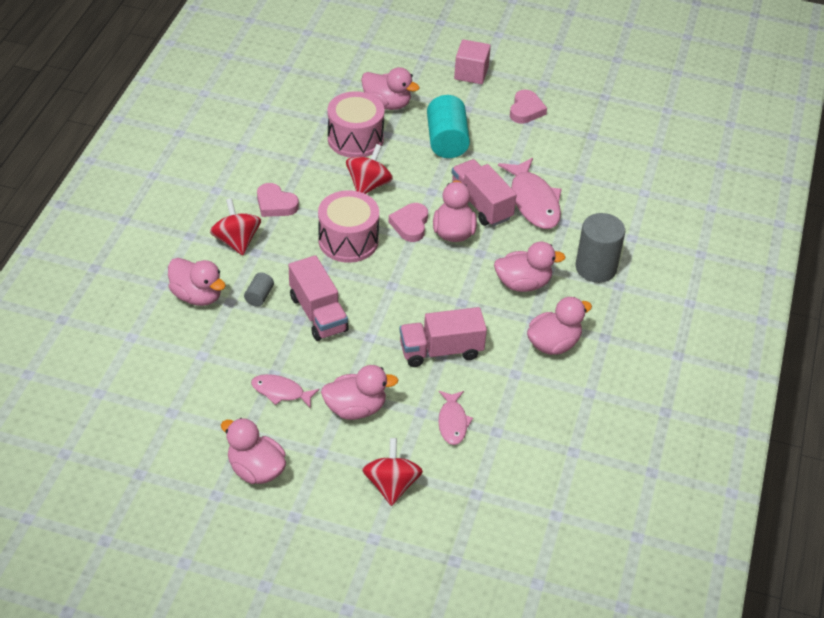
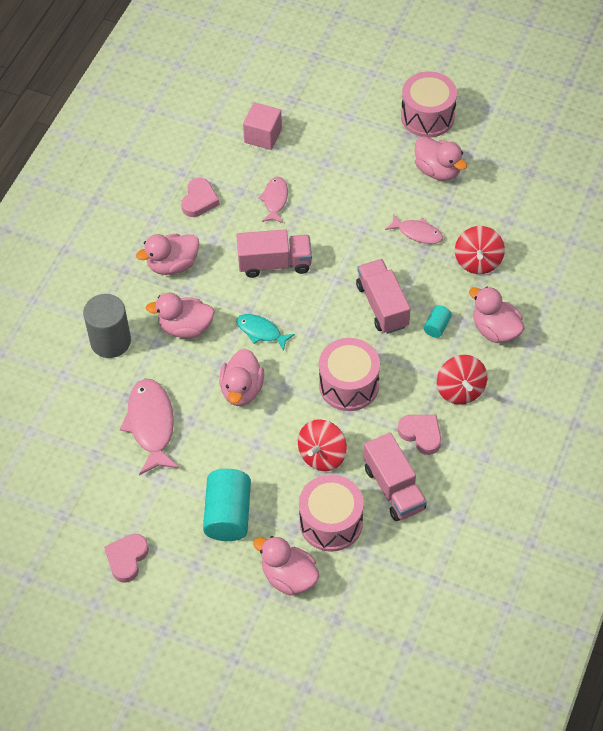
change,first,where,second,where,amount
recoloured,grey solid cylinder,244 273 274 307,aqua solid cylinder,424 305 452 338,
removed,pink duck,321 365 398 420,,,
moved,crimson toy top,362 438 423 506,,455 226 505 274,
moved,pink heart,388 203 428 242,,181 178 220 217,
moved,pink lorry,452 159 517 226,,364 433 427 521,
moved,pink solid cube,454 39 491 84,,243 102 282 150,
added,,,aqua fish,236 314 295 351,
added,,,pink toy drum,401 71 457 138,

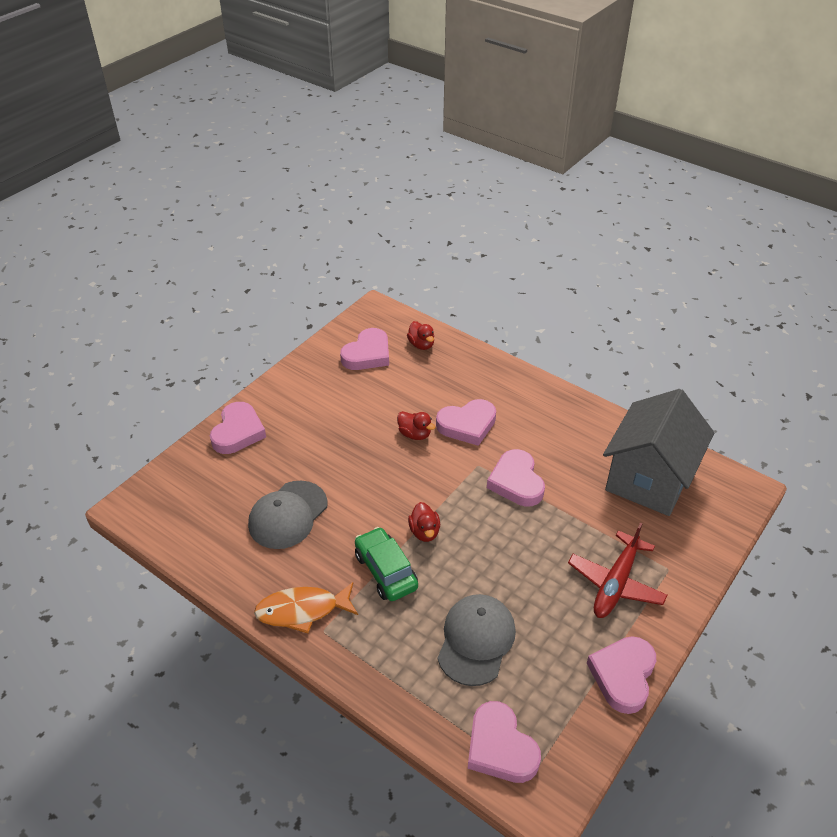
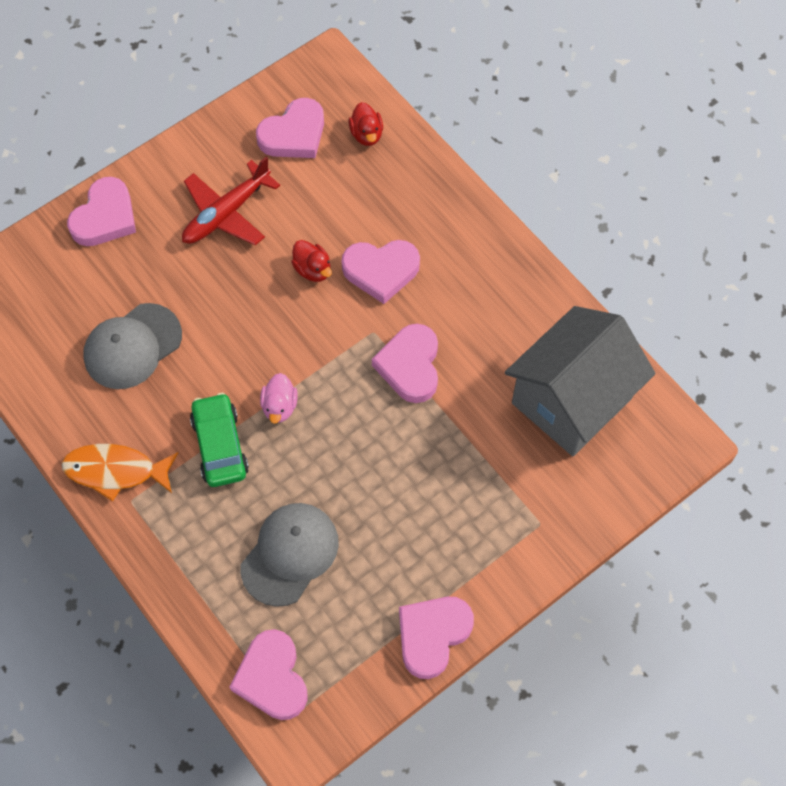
change,first,where,second,where,amount
recoloured,crimson duck,408 502 440 542,pink duck,260 373 298 424,
moved,crimson toy plane,568 523 667 618,,182 157 280 245,

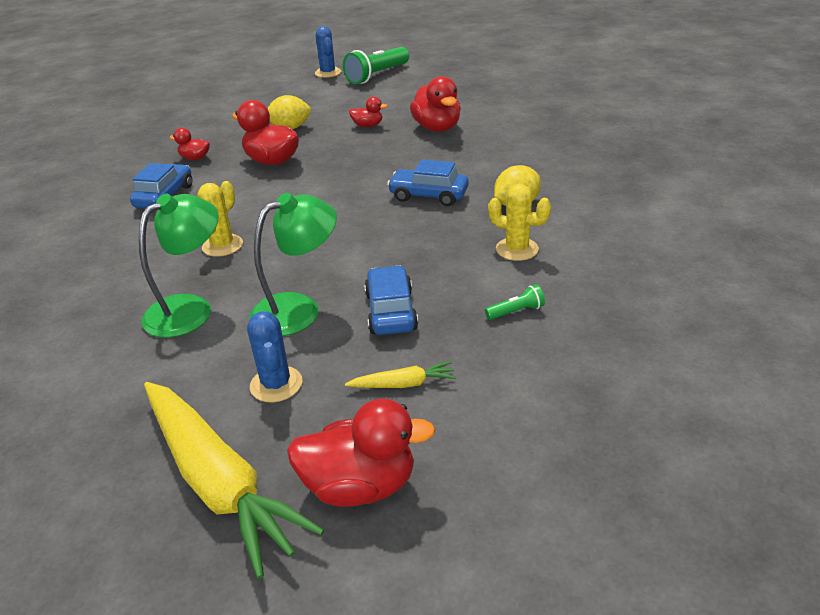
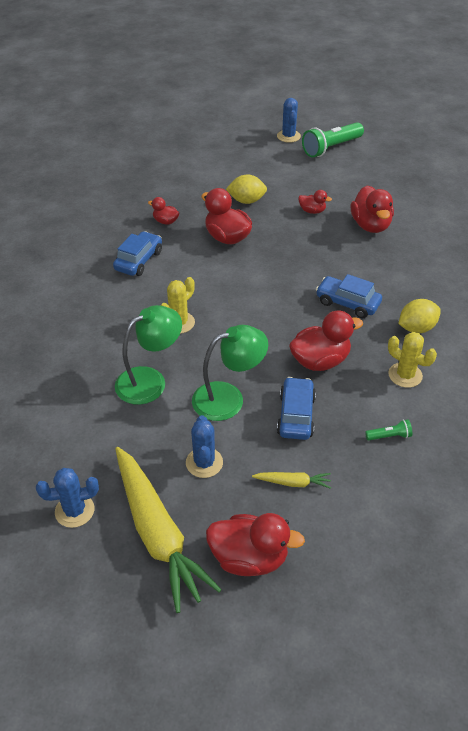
change,first,where,second,where,amount
added,,,royal blue cactus,36 468 99 528,
added,,,crimson duck,289 310 363 371,

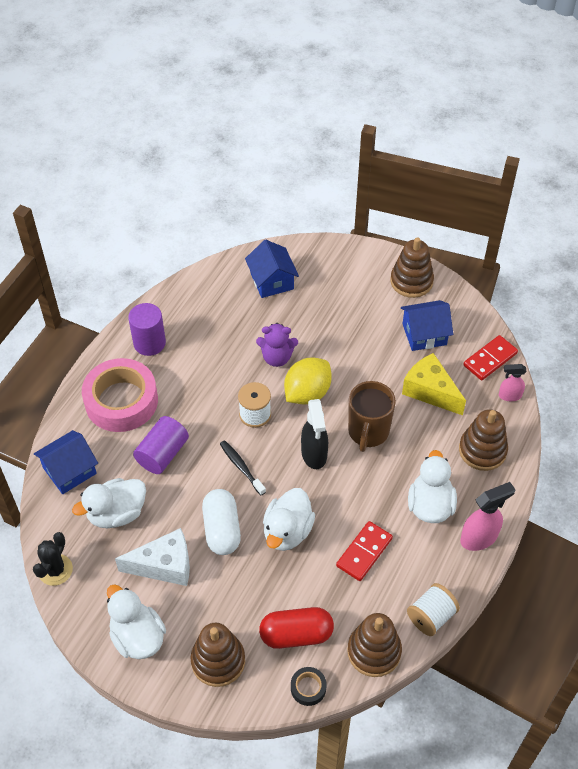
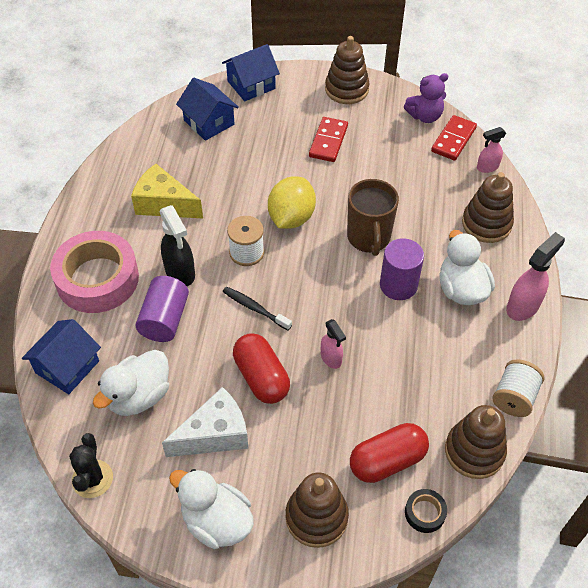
change,first,where,second,where,amount
moved,royal purple solid cylinder,128 303 166 356,,380 238 424 300,
recoloured,snow-white pill shape,202 489 241 555,crimson pill shape,233 333 290 404,
moved,royal purple stuffed bear,256 323 298 367,,404 73 448 123,
replaced,snow-white duck,263 488 315 551,pink spray cleaner,321 319 346 369,
moved,jet-black spray cleaner,301 399 328 469,,160 205 195 286,
moved,crimson domino piece,336 521 393 581,,309 117 348 162,
moved,royal blue house,401 300 453 351,,222 44 280 101,
moved,golden piece of cheese,402 353 466 415,,131 164 203 218,

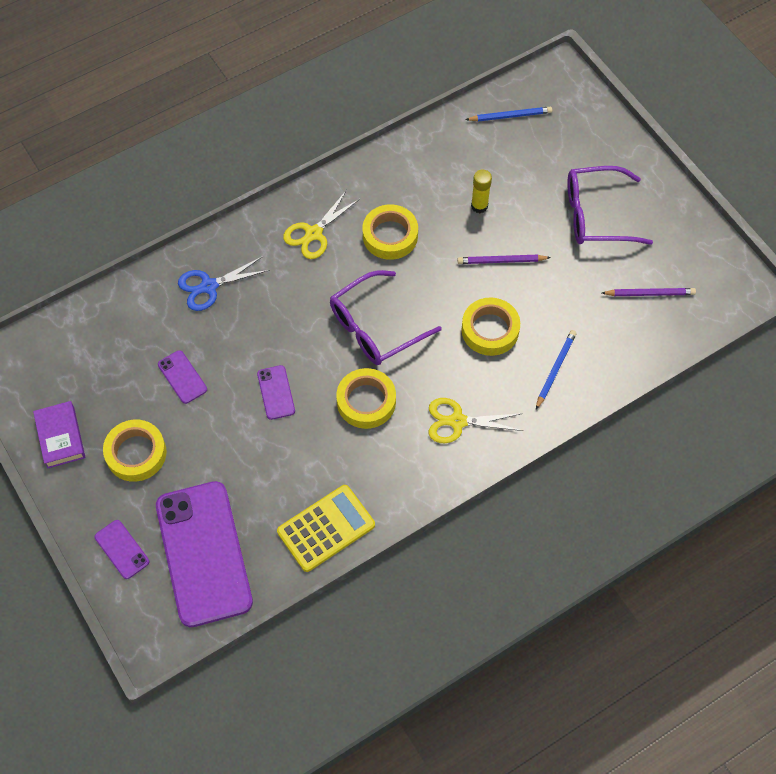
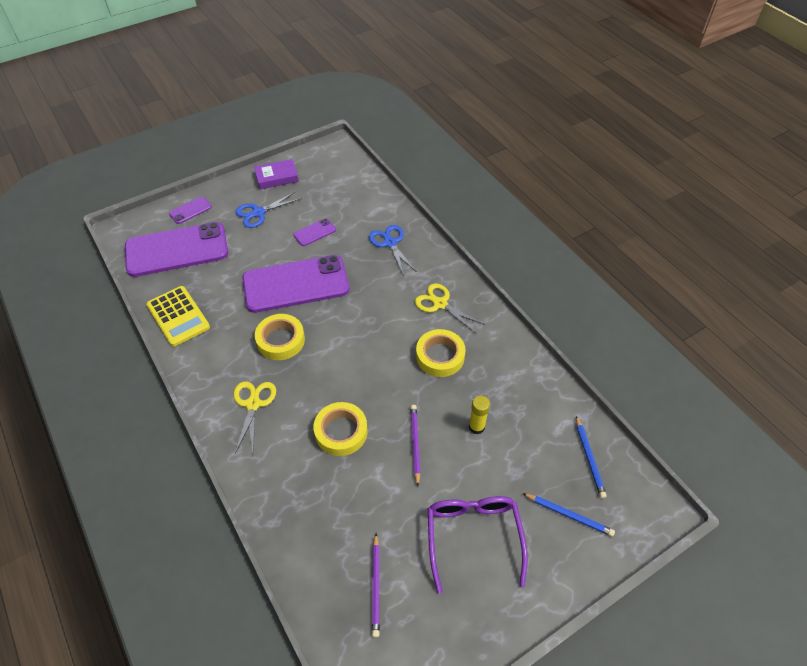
change,first,where,second,where,amount
replaced,golden tape,103 420 167 482,royal blue pair of scissors,235 192 300 228,
resized,royal purple phone,257 365 295 420,,242 255 350 313,x2.39
removed,royal purple glasses,330 270 442 365,,,
moved,royal blue pencil,536 330 577 409,,523 493 615 537,

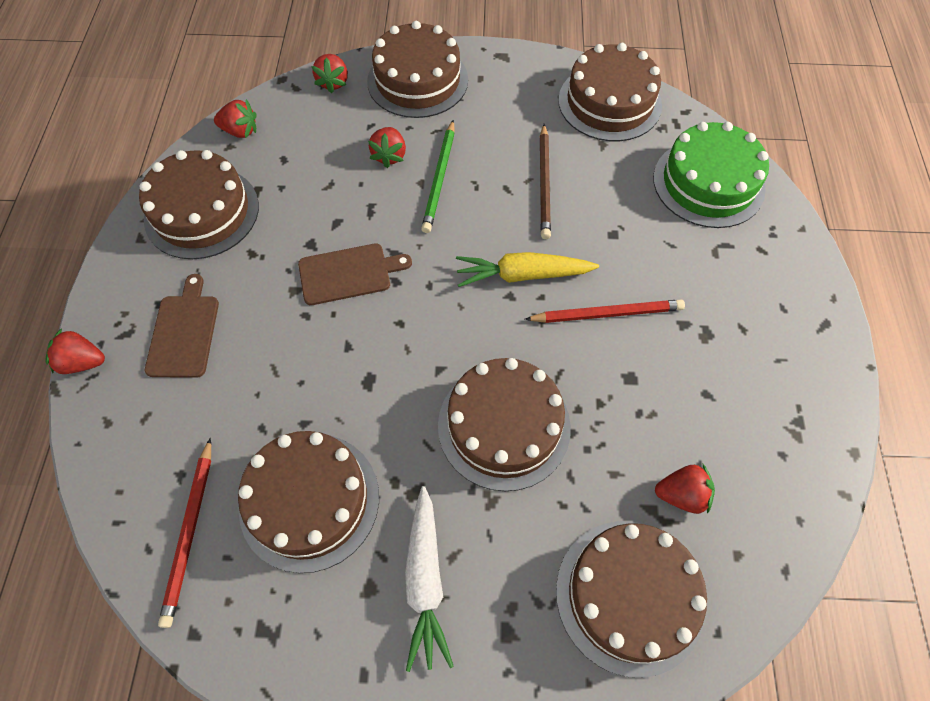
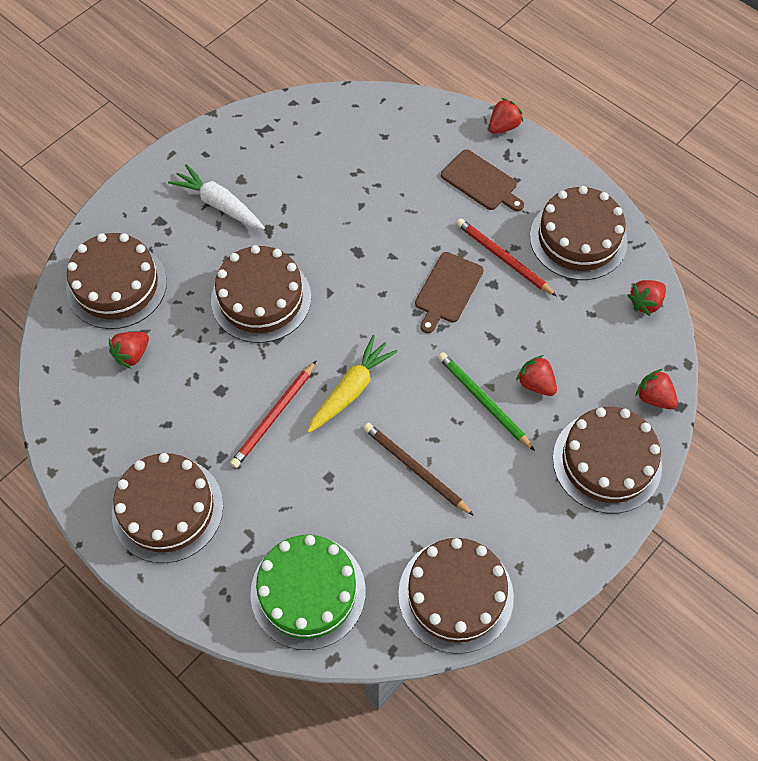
change,first,where,second,where,amount
moved,crimson pencil,158 438 211 628,,456 218 557 296,
moved,dark brown cake,238 431 379 573,,112 453 223 563,

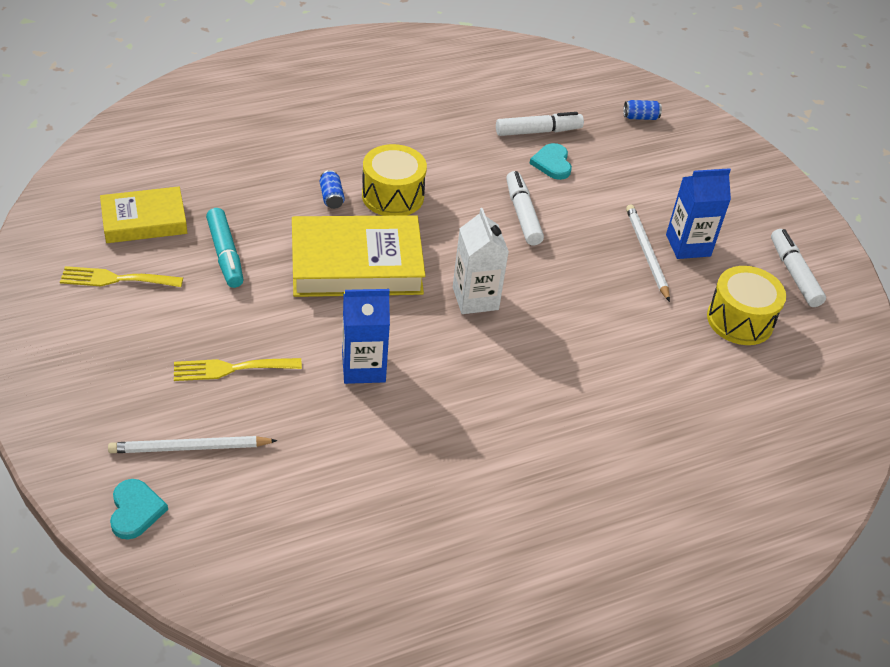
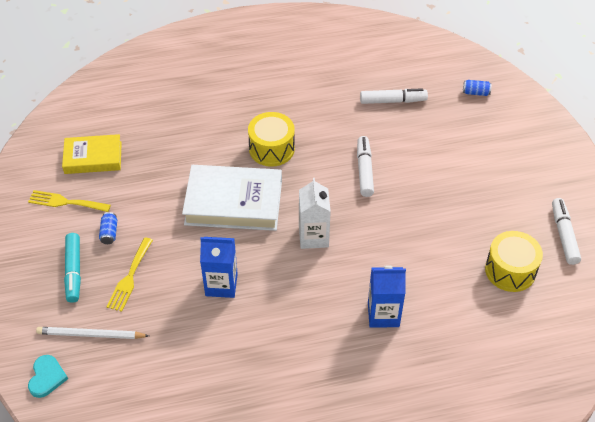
change,first,where,second,where,amount
turned,golden table fork,174 358 302 381,,106 237 153 312,75 degrees counterclockwise
moved,aqua marker pen,206 208 243 288,,64 233 81 303,
recoloured,golden hardback,292 215 425 297,snow-white hardback,182 165 282 231,
moved,royal blue can,320 170 345 209,,99 212 117 244,
removed,aqua heart,529 143 572 180,,,
removed,snow-white pencil,626 204 670 302,,,
moved,royal blue milk carton,666 168 731 259,,368 265 406 328,

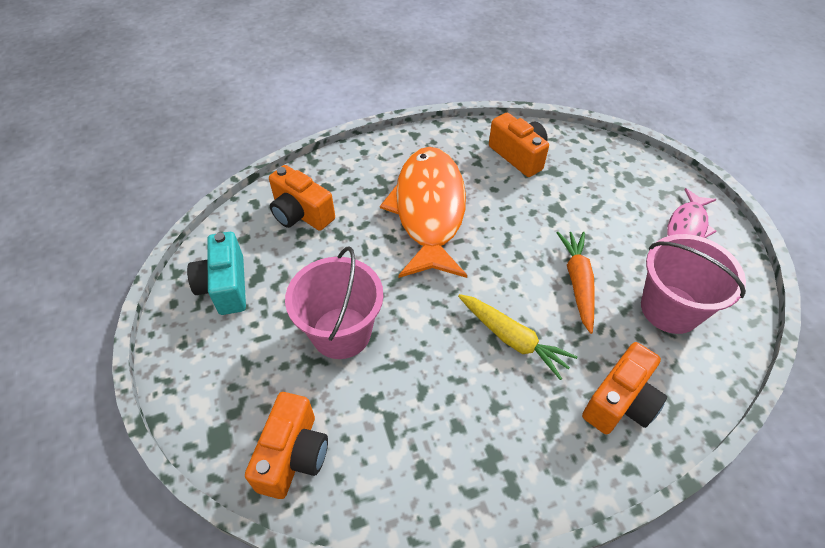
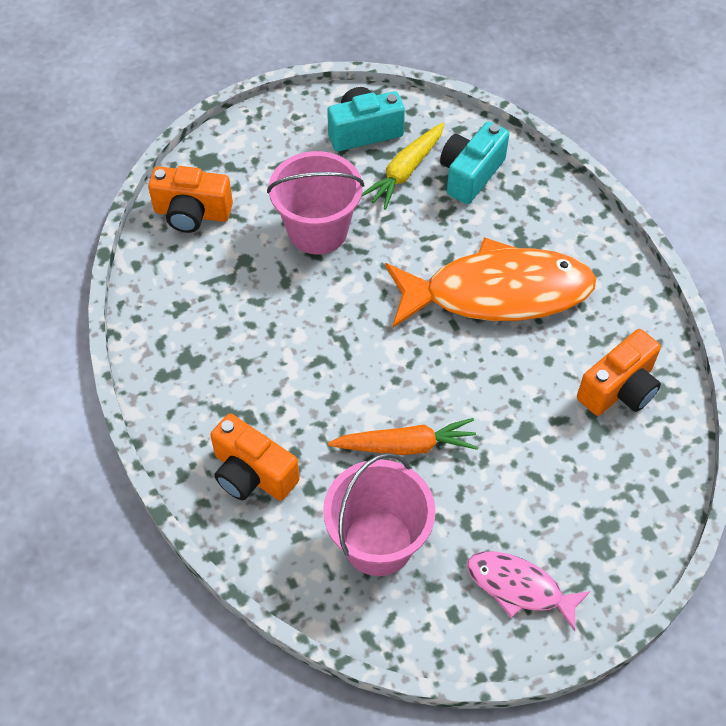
change,first,where,second,where,amount
recoloured,bright orange camera,269 165 335 231,aqua camera,440 122 509 204,
moved,golden carrot,458 294 577 380,,361 123 444 210,

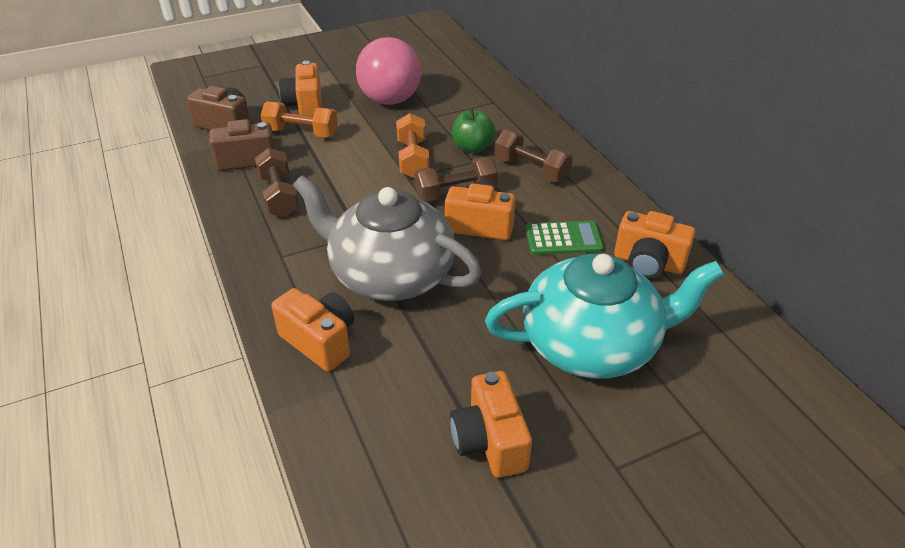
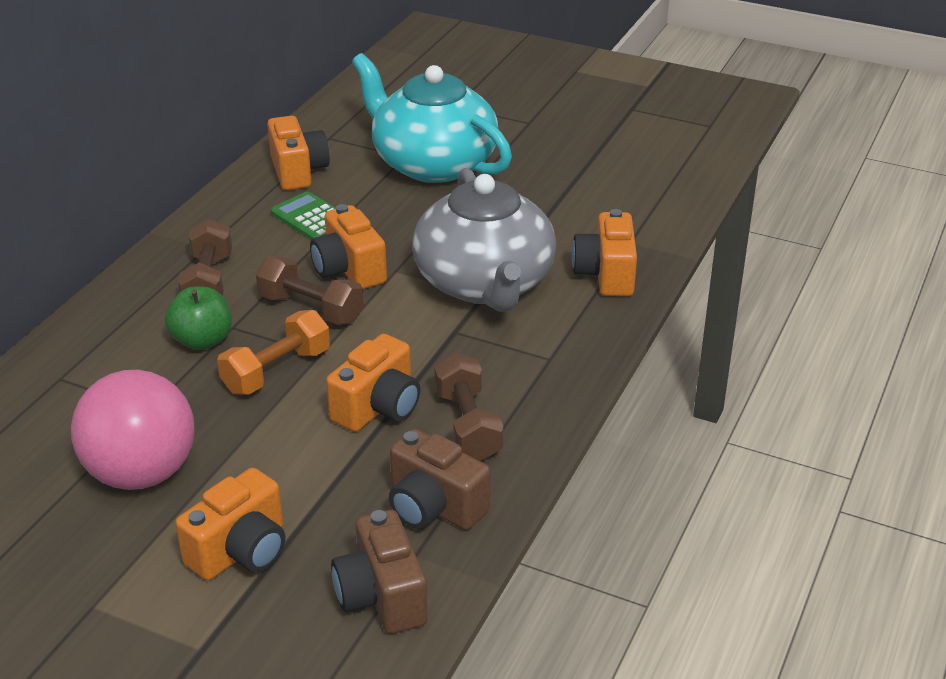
change,first,where,second,where,amount
turned,dark brown free weight,255 148 299 217,,434 353 503 461,45 degrees counterclockwise
removed,bright orange free weight,261 102 338 138,,,
moved,bright orange camera,450 371 532 478,,326 334 420 432,

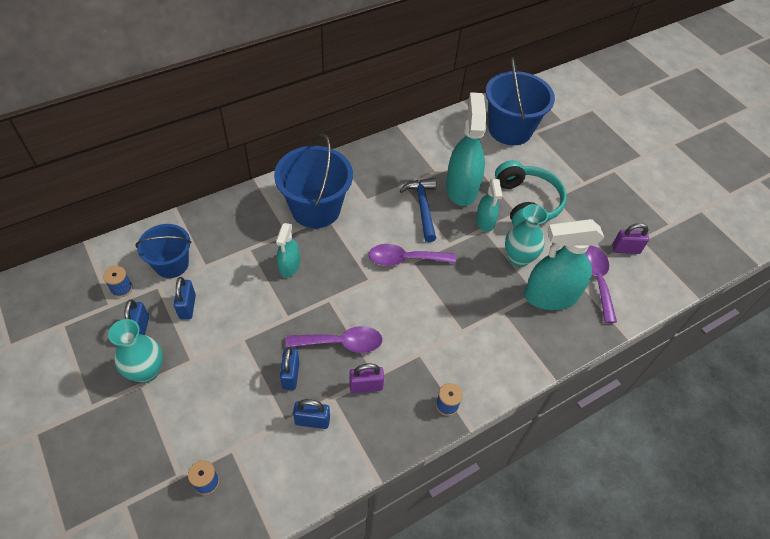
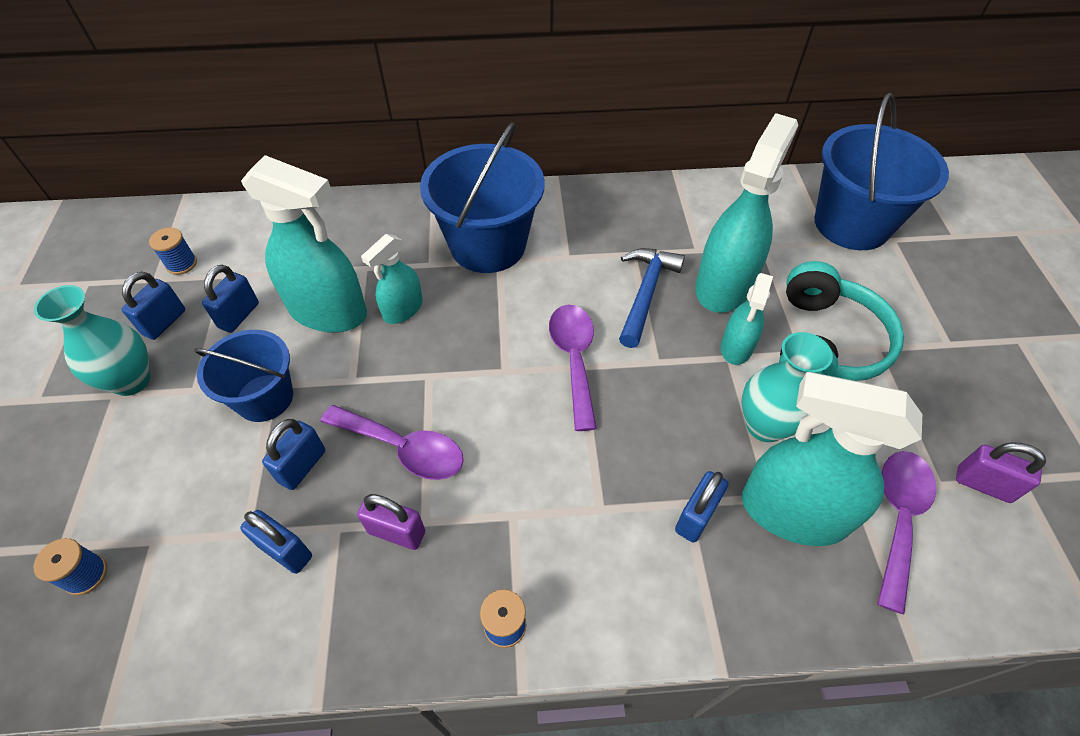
change,first,where,second,where,amount
moved,royal blue sand bucket,135 224 191 278,,194 330 293 422,
turned,royal purple tablespoon,369 244 456 266,,549 305 597 431,60 degrees clockwise
added,,,aqua spray cleaner,241 155 367 332,
added,,,royal blue padlock,675 471 728 543,

